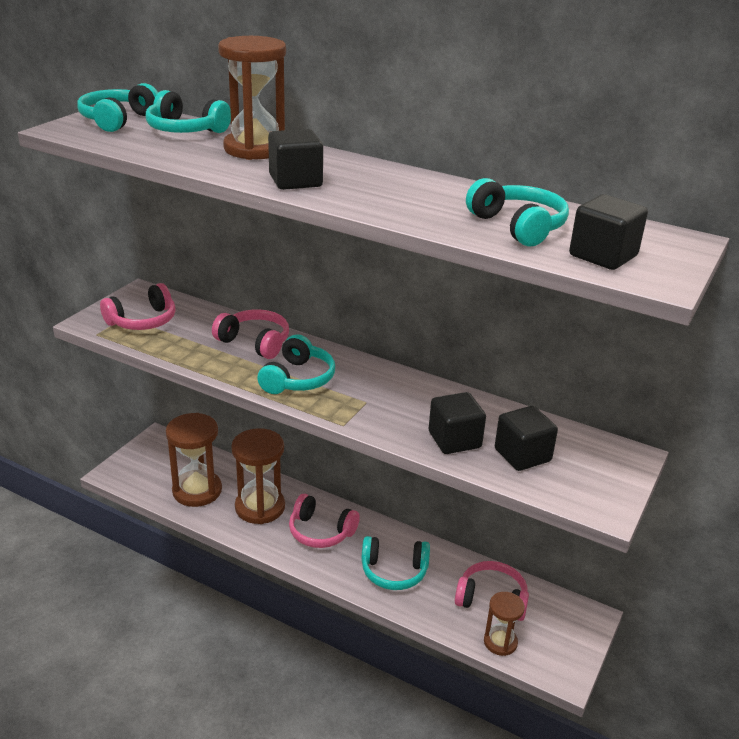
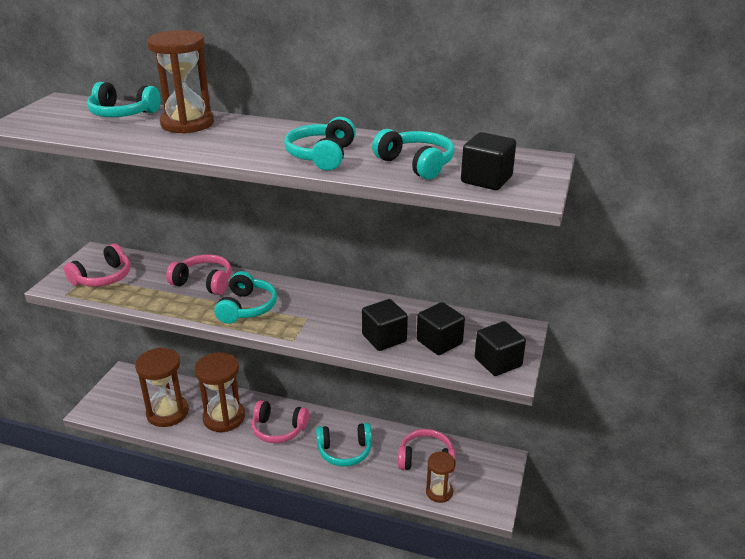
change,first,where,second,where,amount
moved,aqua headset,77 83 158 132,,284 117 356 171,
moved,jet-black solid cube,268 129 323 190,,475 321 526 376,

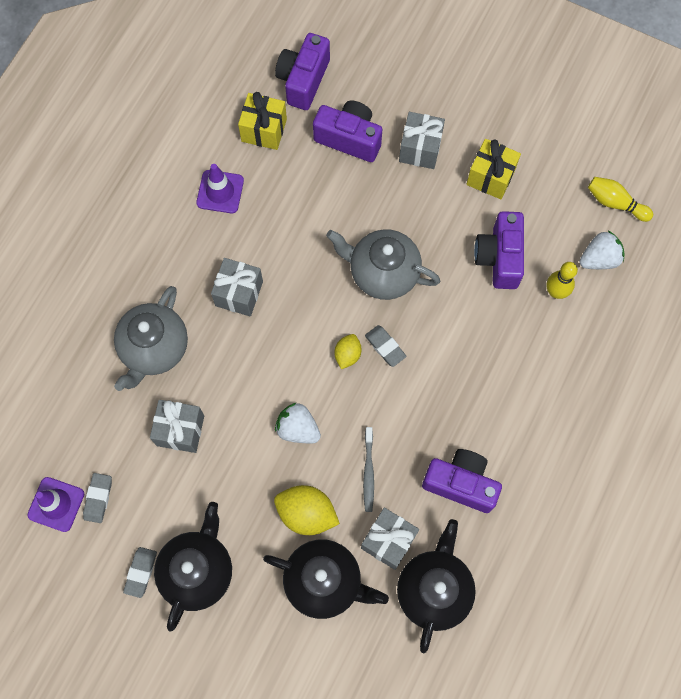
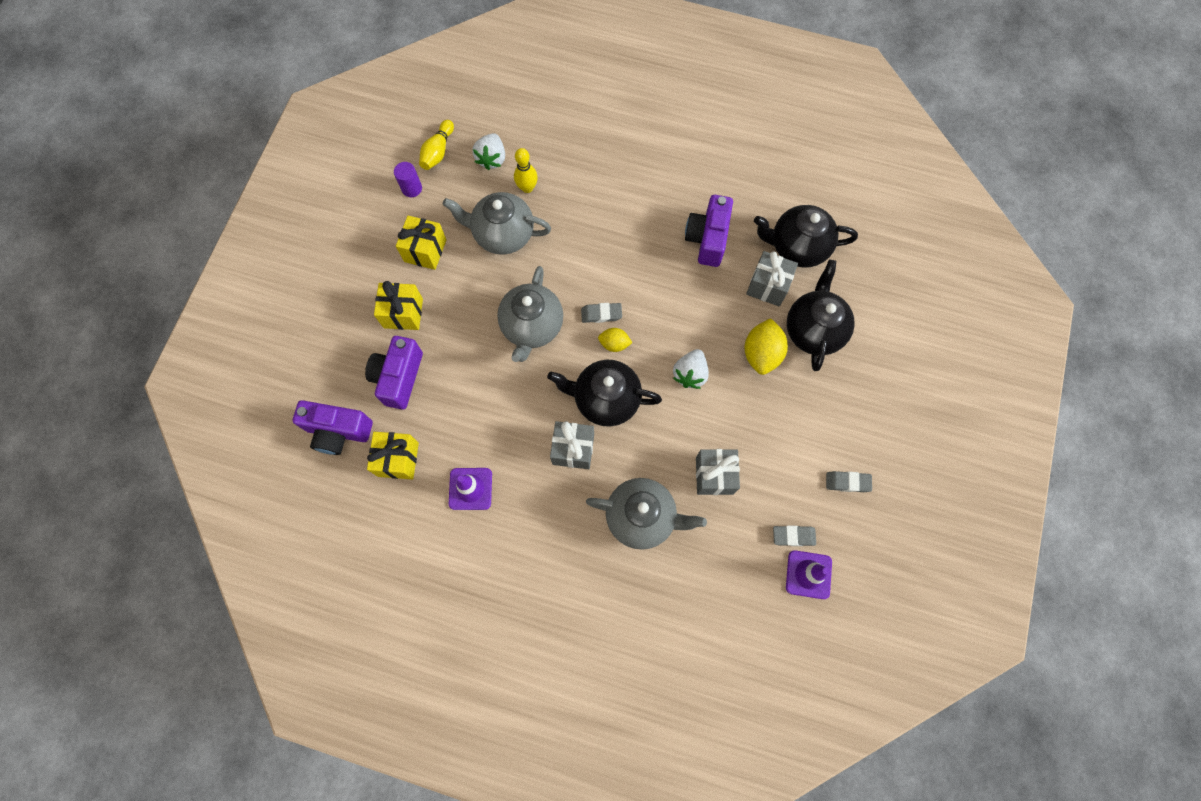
change,first,where,second,where,amount
moved,jet-black teapot,154 502 232 632,,547 360 662 427,
removed,grey tooth brush,363 427 374 512,,,
turned,grey eraser,365 325 406 367,,581 303 622 323,45 degrees clockwise
recoloured,grey wrapped gift,399 112 445 169,golden wrapped gift,374 281 423 330,
replaced,royal purple camera,474 211 524 289,grey teapot,443 192 551 255,
turned,snow-white toy strawberry,580 230 625 269,,472 133 505 170,135 degrees counterclockwise
added,,,royal purple solid cylinder,394 162 422 197,

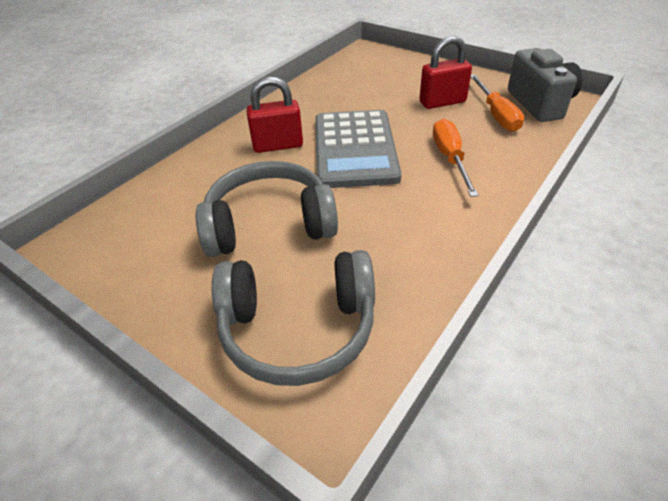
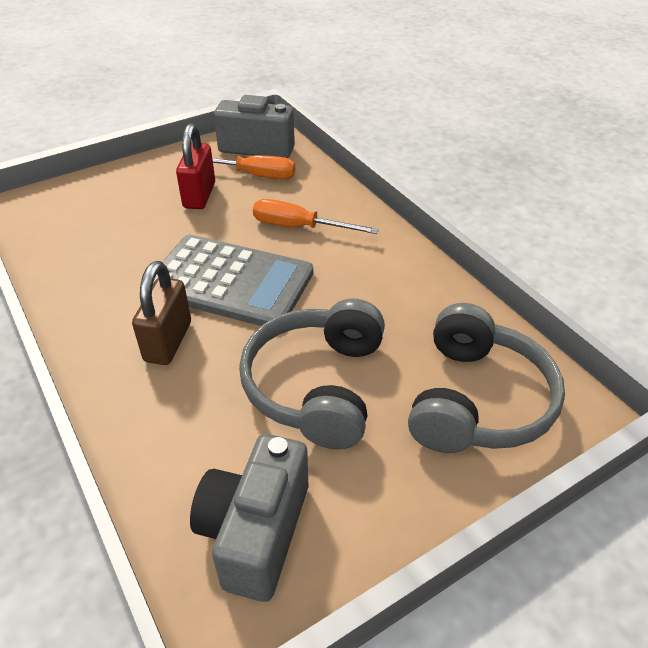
change,first,where,second,where,amount
recoloured,crimson padlock,246 76 303 153,dark brown padlock,132 261 191 365,
added,,,grey camera,190 434 308 602,

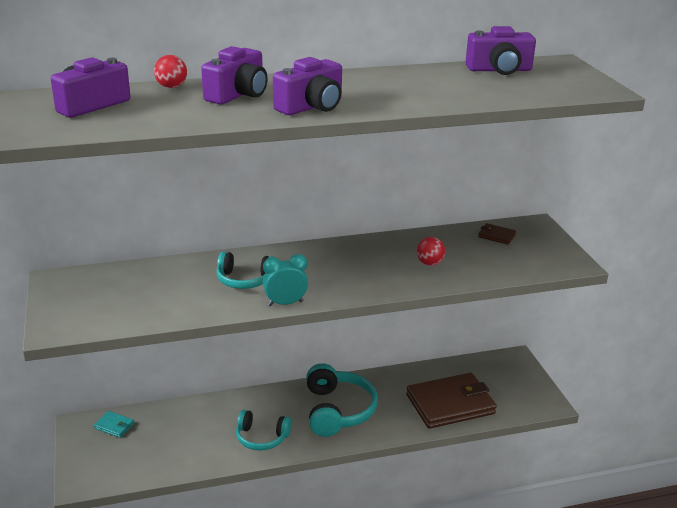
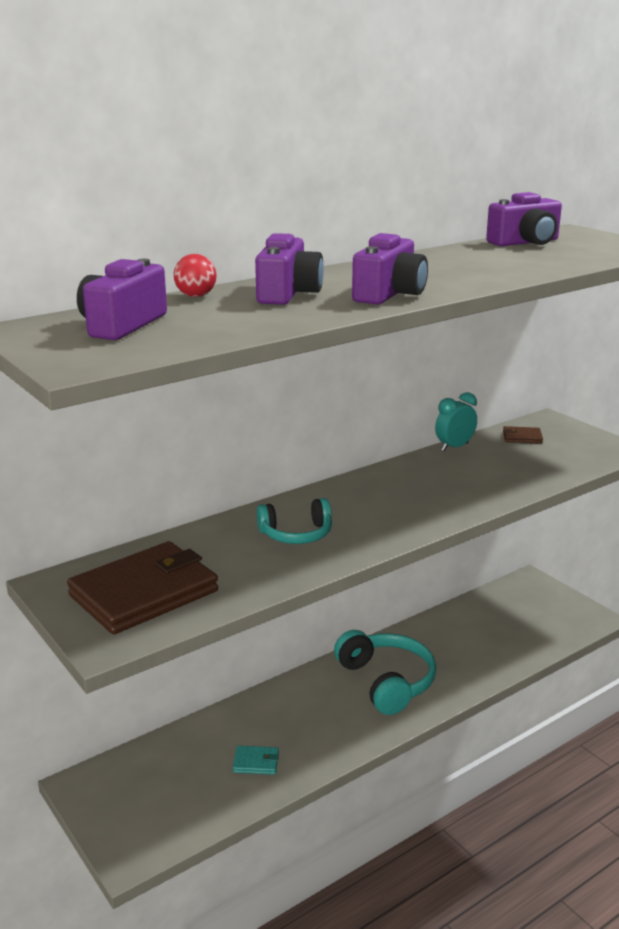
change,first,where,second,where,amount
moved,aqua billfold,94 411 134 438,,233 746 279 775,
removed,aqua headset,236 410 292 451,,,
moved,aqua bedside clock,263 254 308 306,,435 392 477 451,
moved,dark brown billfold,406 373 497 429,,67 541 218 634,
removed,crimson play ball,417 237 445 266,,,

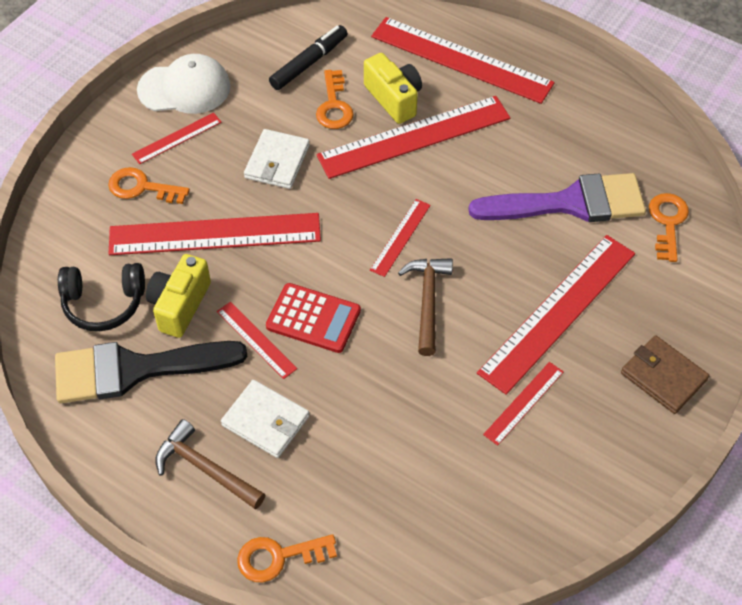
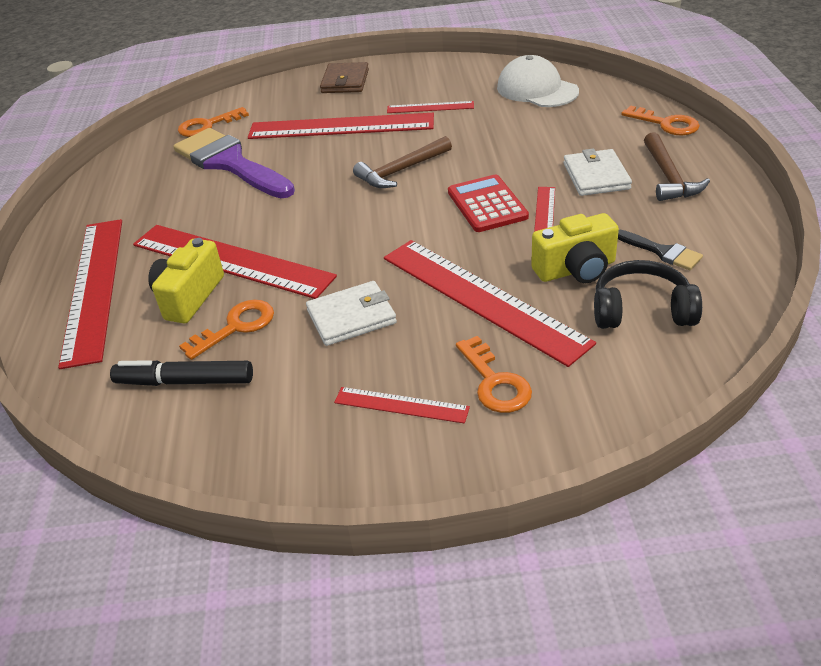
change,first,where,second,where,amount
resized,jet-black paintbrush,55 341 248 403,,618 230 703 270,x0.45
turned,jet-black headset,58 263 145 331,,594 260 702 329,45 degrees counterclockwise
moved,snow-white cap,137 54 231 114,,497 55 579 107,
removed,crimson measuring stick,370 199 431 277,,,

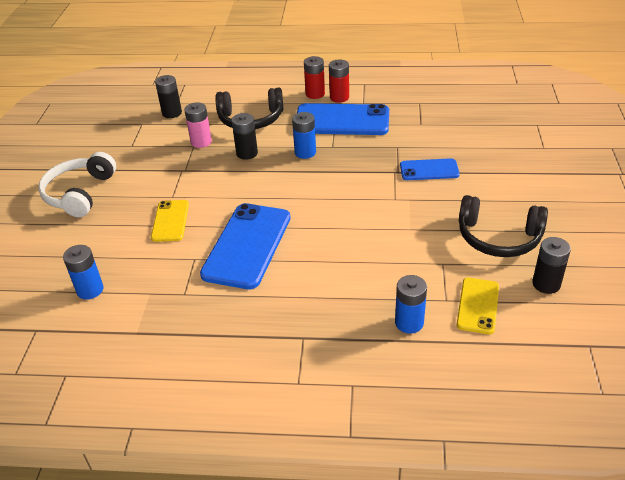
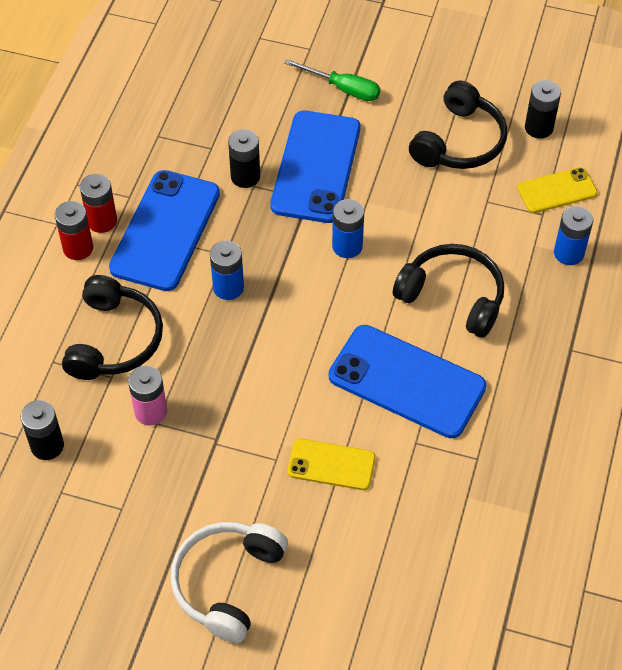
change,first,where,second,where,amount
turned,snow-white headset,38 152 116 217,,171 522 288 643,90 degrees clockwise
moved,royal blue AA battery,63 245 104 300,,332 199 364 258,
moved,jet-black AA battery,232 113 258 160,,228 129 260 188,
resized,royal blue phone,400 158 460 180,,270 111 360 223,x1.82
turned,golden phone,456 278 499 334,,517 167 597 213,45 degrees counterclockwise
added,,,leaf-green flat screwdriver,284 59 380 101,
added,,,jet-black headset,393 244 504 338,

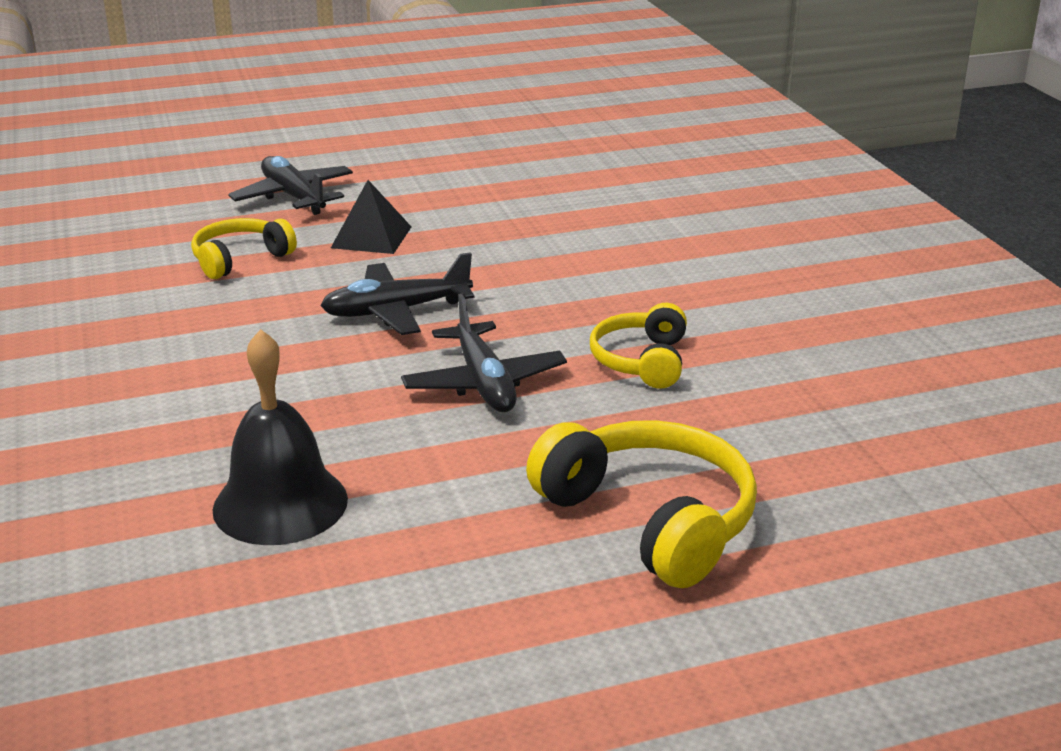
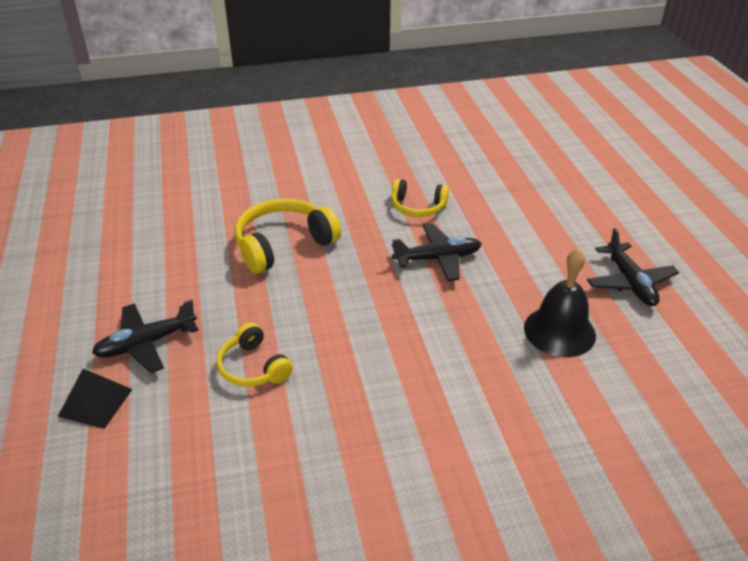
change,first,where,second,where,amount
moved,jet-black toy plane,320 252 475 335,,587 228 679 306,
moved,jet-black pyramid shape,331 180 411 254,,58 369 133 429,
moved,golden headset,526 420 757 588,,235 198 341 274,

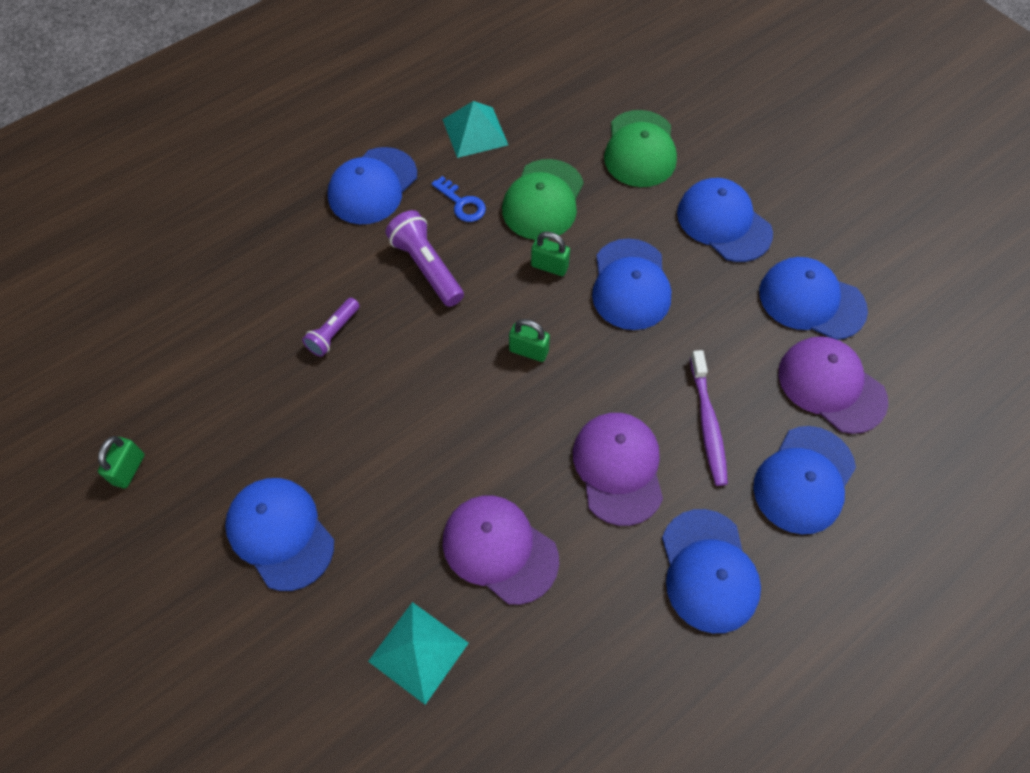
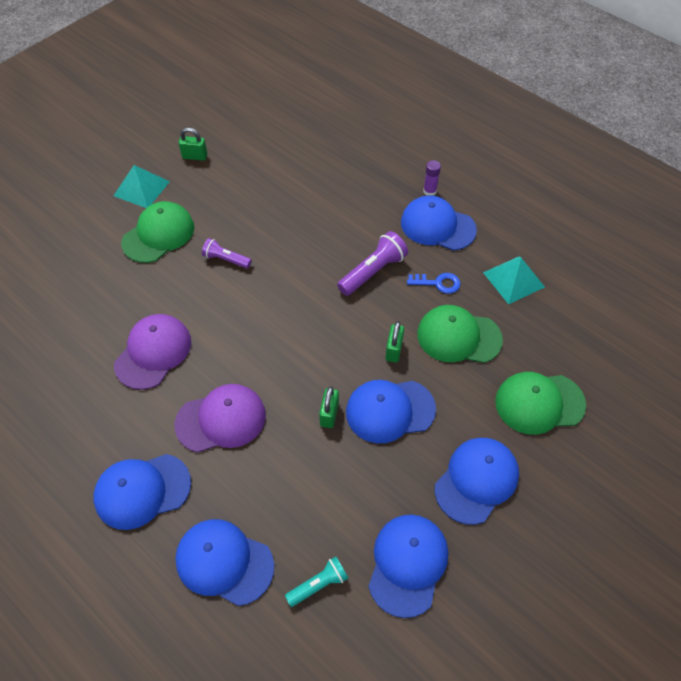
change,first,where,second,where,amount
recoloured,royal blue cap,225 478 334 591,leaf-green cap,121 201 194 263,
moved,royal purple torch,302 298 360 357,,202 238 252 269,
moved,aqua pyramid shape,368 602 469 705,,114 165 170 208,
turned,royal blue door key,431 176 486 222,,407 273 461 294,120 degrees counterclockwise
moved,leaf-green padlock,509 319 550 362,,319 386 339 428,
removed,royal purple tooth brush,690 350 728 486,,,
replaced,royal purple cap,779 336 888 434,aqua torch,285 556 348 607,
added,,,royal purple glue,423 160 441 196,

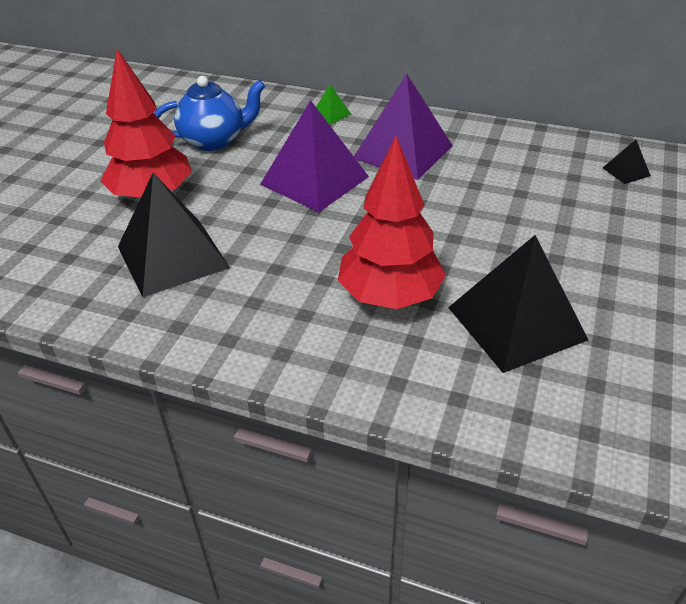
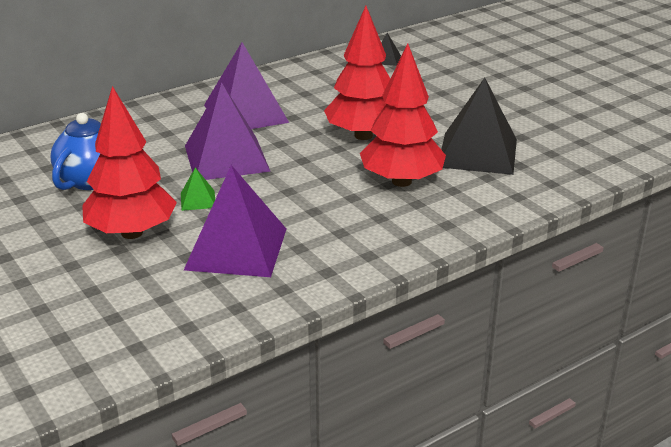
change,first,where,second,where,amount
recoloured,jet-black pyramid shape,118 173 230 297,royal purple pyramid shape,184 165 286 277,
moved,leaf-green pyramid shape,316 85 351 125,,181 167 215 211,
added,,,crimson toy tree,324 6 390 140,

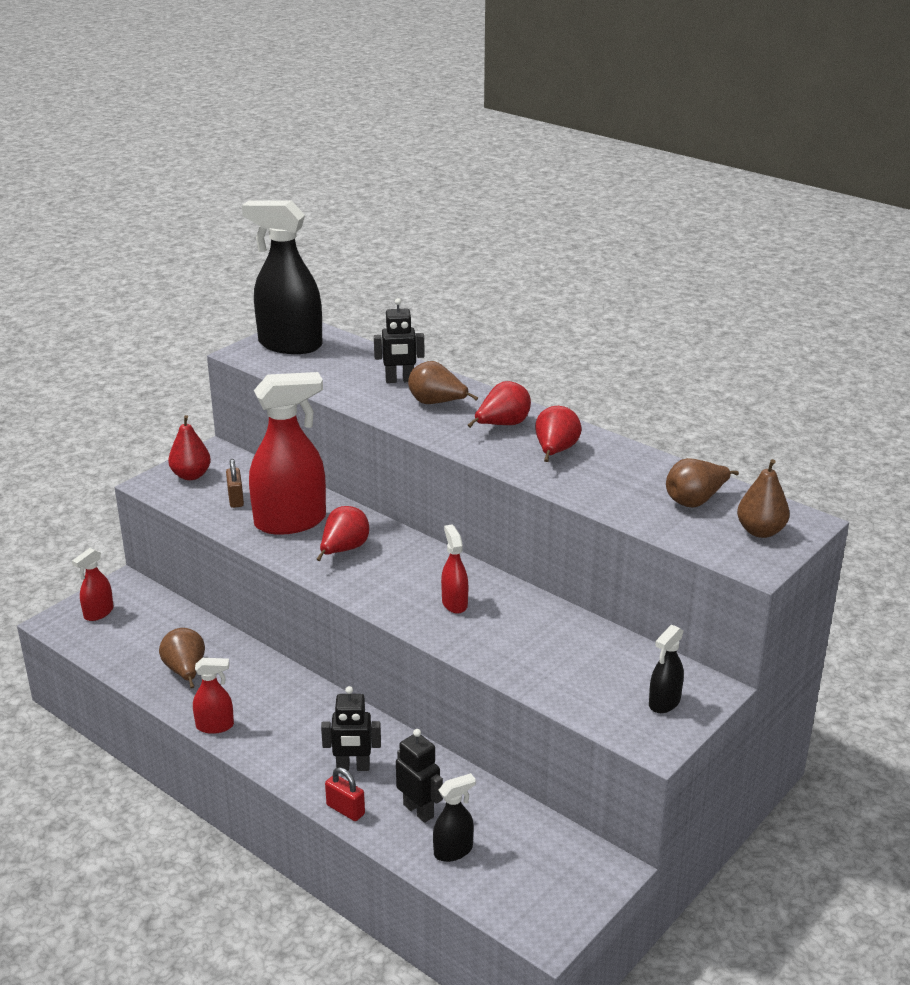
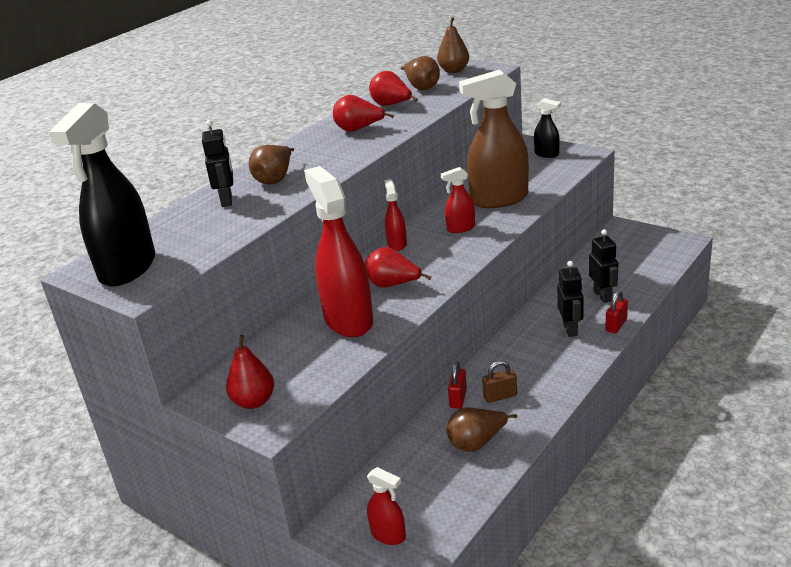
change,first,where,second,where,amount
moved,crimson spray cleaner,193 658 234 734,,384 179 407 251,
moved,dark brown padlock,226 459 244 508,,482 360 517 403,
turned,jet-black toy robot,396 729 443 823,,589 229 618 303,120 degrees clockwise
removed,jet-black spray cleaner,433 773 476 862,,,
moved,crimson toy pear,468 381 531 428,,369 71 418 106,
added,,,crimson padlock,448 361 467 409,
added,,,dark brown spray cleaner,459 70 529 208,

